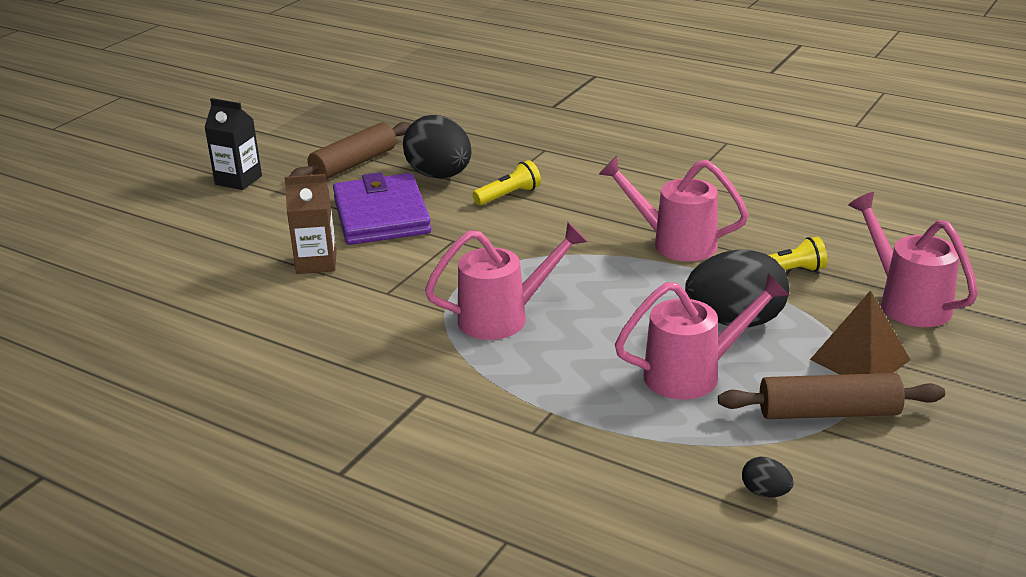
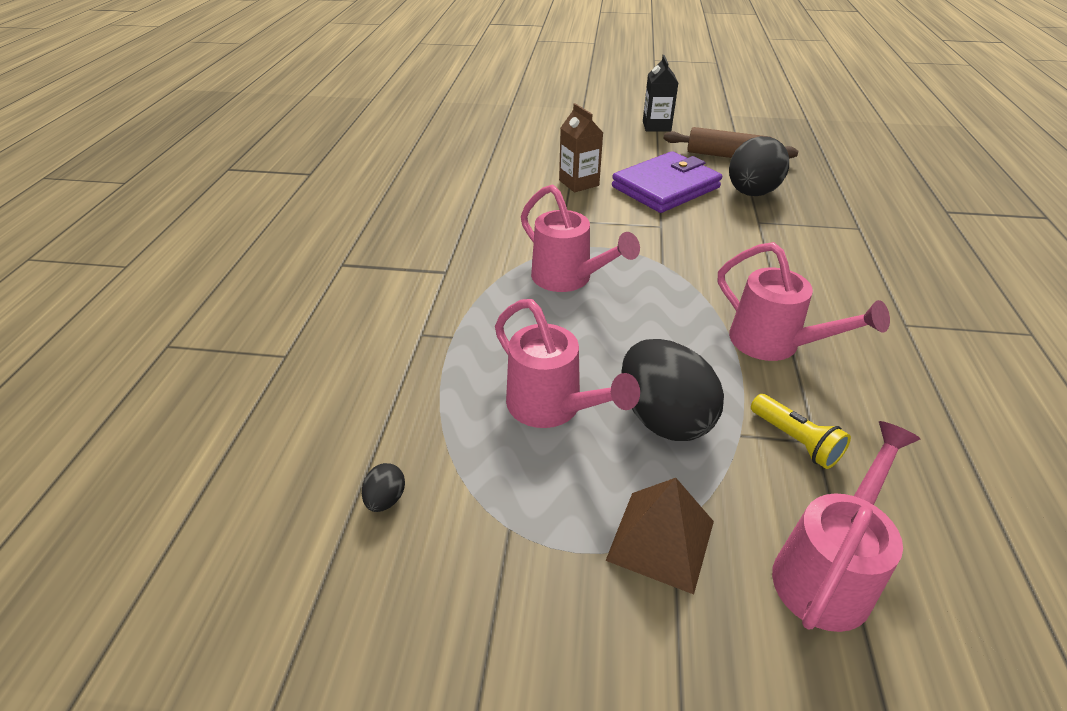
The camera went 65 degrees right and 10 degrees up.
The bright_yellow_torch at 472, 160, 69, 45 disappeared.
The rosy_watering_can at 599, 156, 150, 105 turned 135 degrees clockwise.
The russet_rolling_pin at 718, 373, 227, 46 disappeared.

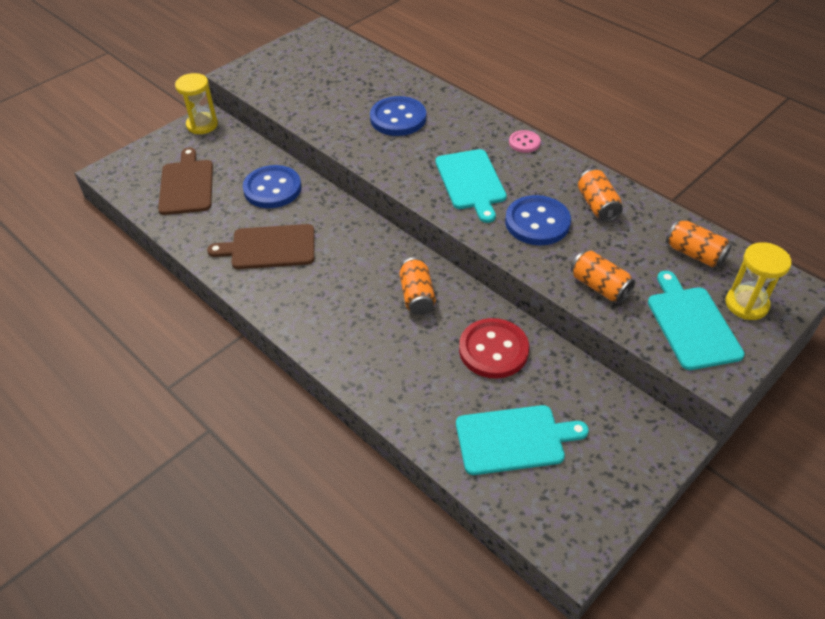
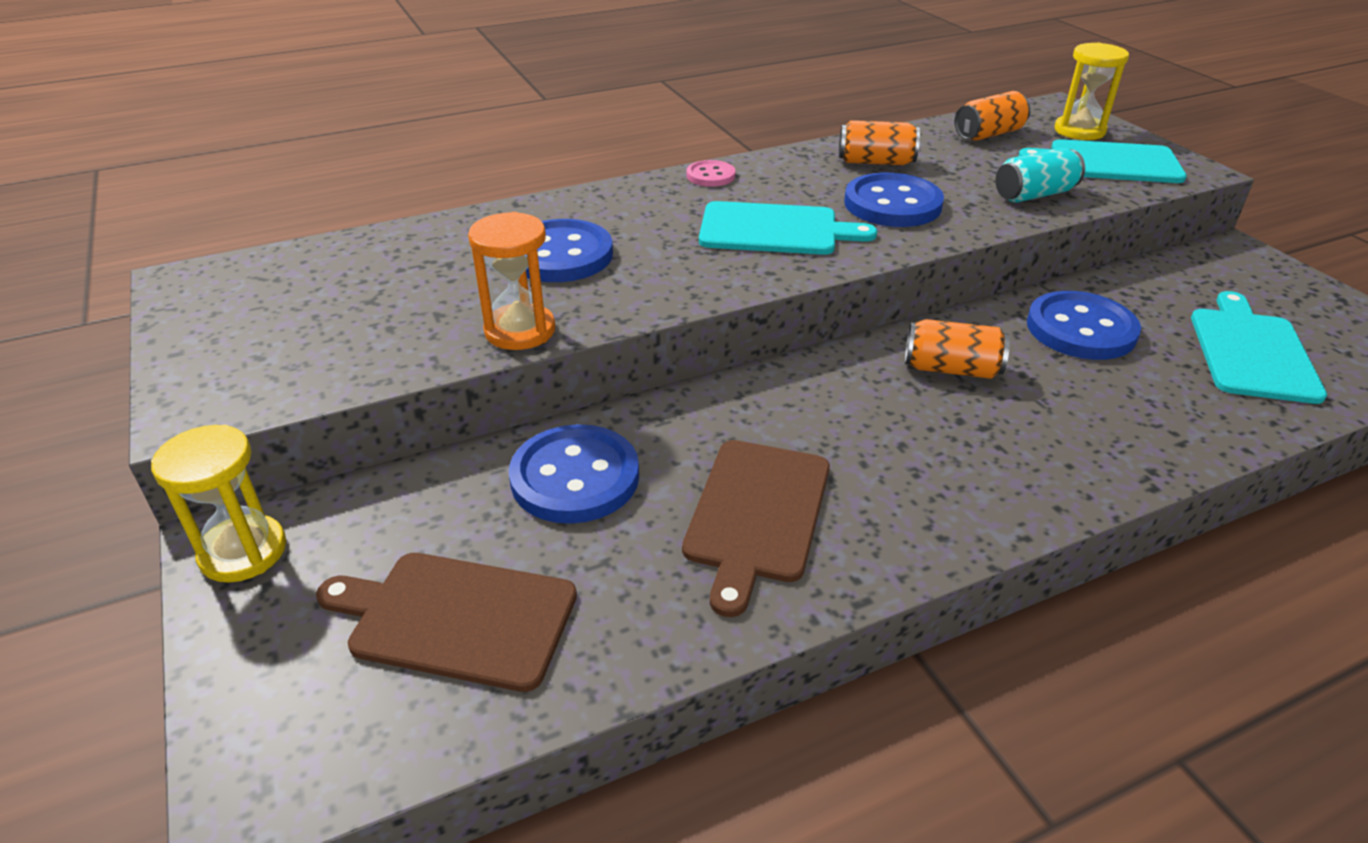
The camera went 70 degrees left and 10 degrees down.
The crimson_sewing_button at 459, 318, 70, 61 became the blue_sewing_button at 1027, 291, 114, 69.
The orange-coloured_soda_can at 571, 250, 64, 53 became the turquoise_soda_can at 996, 148, 89, 55.
The orange-coloured_sand_timer at 468, 212, 87, 138 appeared.

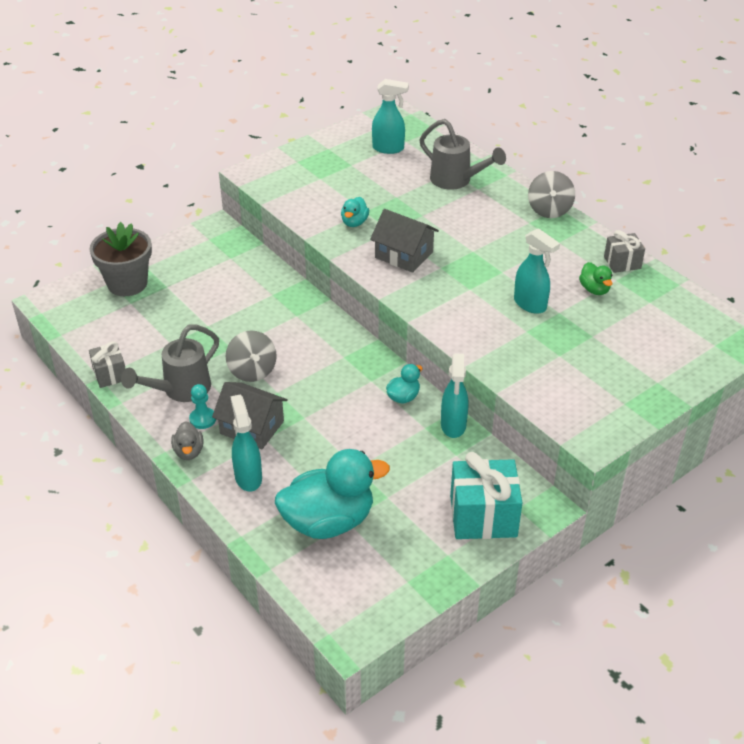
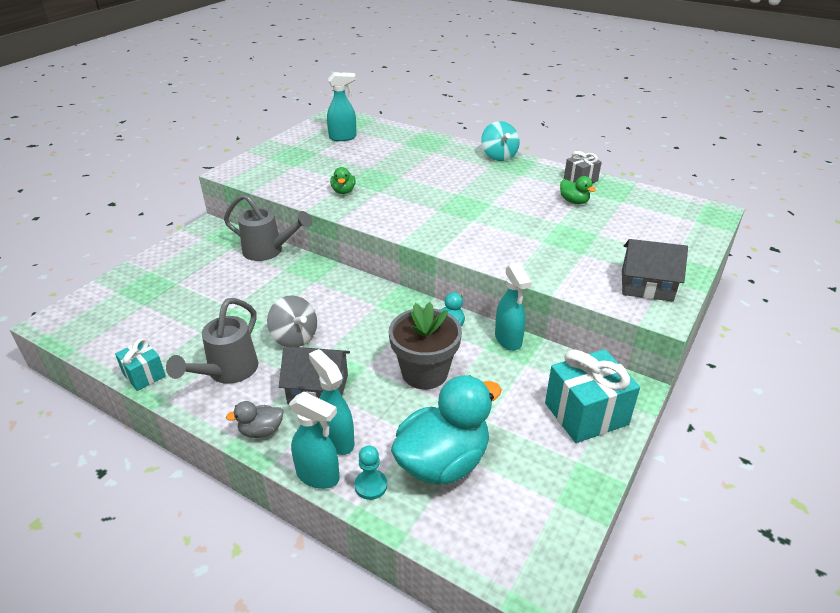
The camera went 20 degrees left and 5 degrees down.
The gray_flower_pot moved from 89, 222, 63, 74 to 389, 302, 73, 87.
The gray_gift at 89, 341, 37, 47 became the turquoise_gift at 115, 338, 51, 53.
The gray_duck at 171, 421, 32, 39 turned 105 degrees clockwise.
The turquoise_chess_pawn moved from 189, 384, 27, 45 to 354, 445, 33, 55.
The turquoise_duck at 341, 197, 28, 30 became the leaf-green_duck at 330, 167, 25, 27.
The gray_house moved from 370, 209, 69, 64 to 622, 239, 66, 63.
The gray_watering_can moved from 420, 119, 86, 71 to 224, 194, 88, 67.
The turquoise_spray_cleaner moved from 514, 228, 46, 86 to 289, 391, 50, 98.
The gray_spinning_top at 528, 171, 47, 47 became the turquoise_spinning_top at 481, 121, 39, 40.

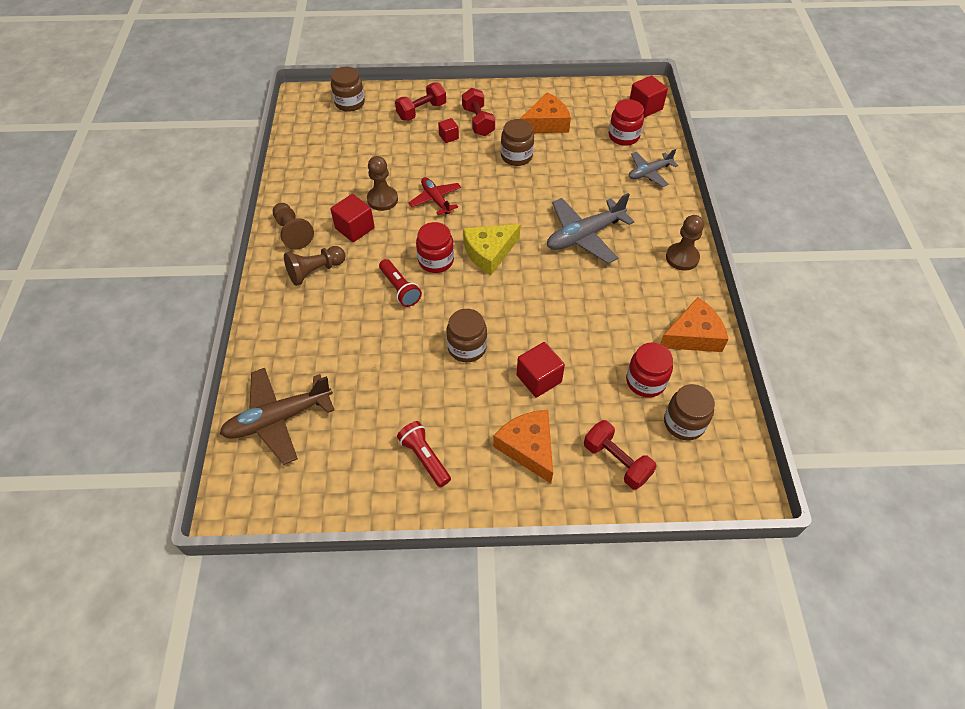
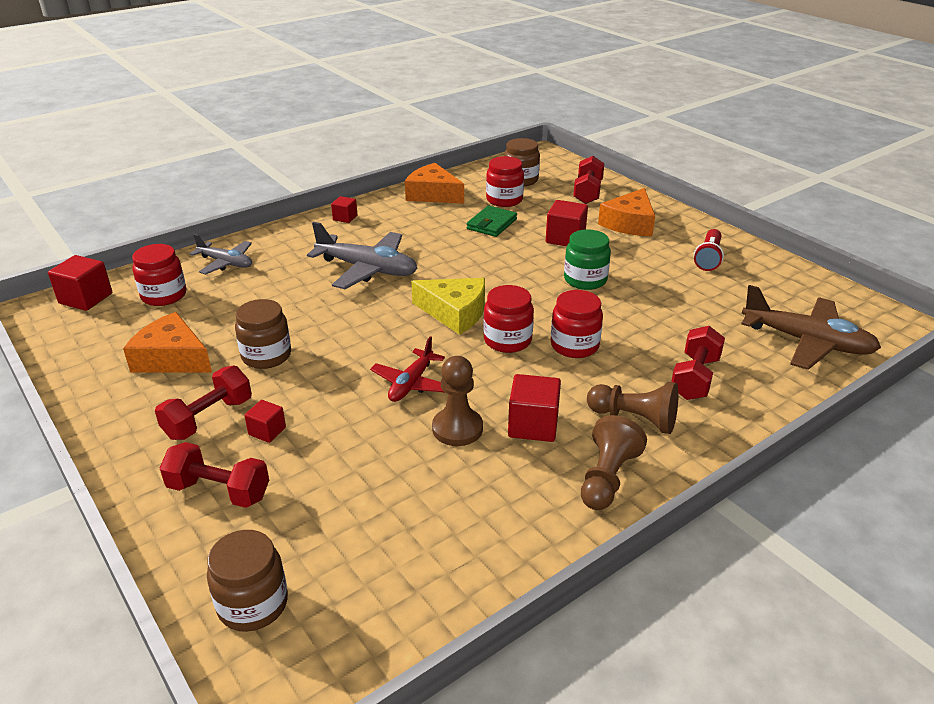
The camera went 125 degrees left and 20 degrees down.
The crimson_torch at 379, 259, 43, 48 was replaced by the crimson_jar at 551, 290, 52, 68.
The russet_jar at 446, 309, 41, 53 became the leaf-green_jar at 564, 229, 47, 61.
The russet_chess_pawn at 666, 215, 38, 56 was replaced by the crimson_solid_cube at 331, 196, 26, 27.
The leaf-green_wallet at 467, 206, 50, 31 appeared.
The crimson_dumbbell at 671, 326, 54, 74 appeared.

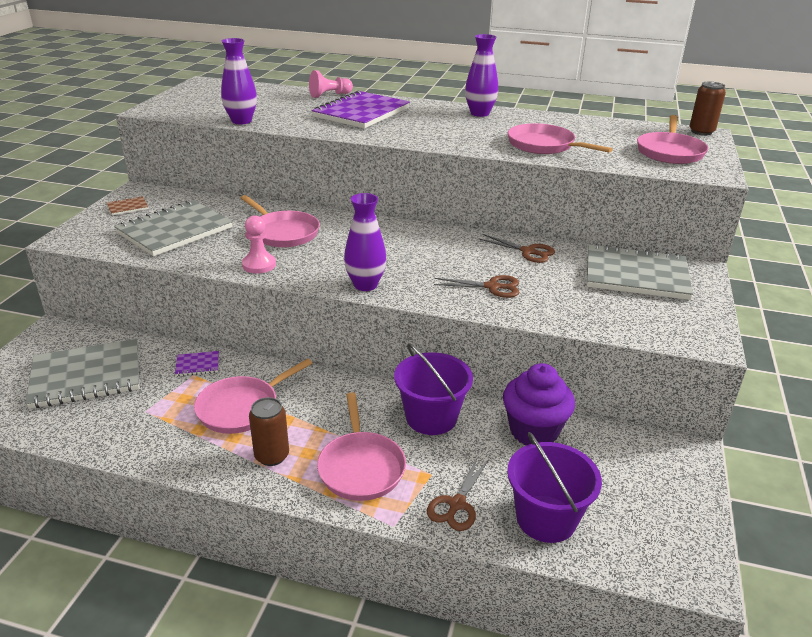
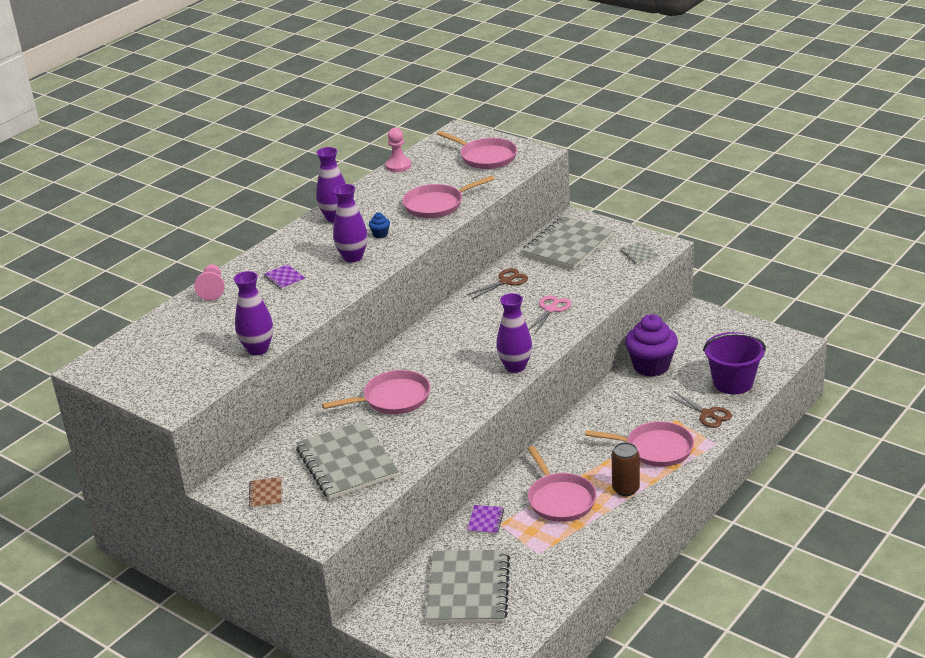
The camera went 65 degrees left and 0 degrees up.
The rosy_chess_pawn moved from 242, 215, 34, 58 to 385, 128, 26, 44.
The purple_notepad at 312, 90, 98, 38 changed to 0.42 times the size.
The purple_sand_bucket at 394, 343, 79, 92 disappeared.
The russet_scissors at 434, 275, 85, 23 became the rosy_scissors at 528, 295, 43, 39.
The russet_soda_can at 689, 82, 37, 53 disappeared.
The purple_flower_vase at 333, 184, 35, 78 appeared.
The blue_fairy_cake at 369, 212, 21, 26 appeared.
The gray_notepad at 620, 242, 39, 22 appeared.

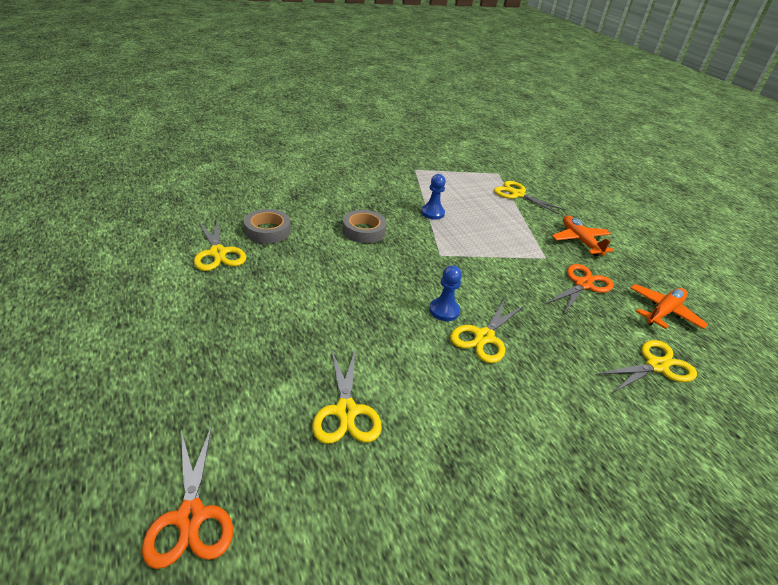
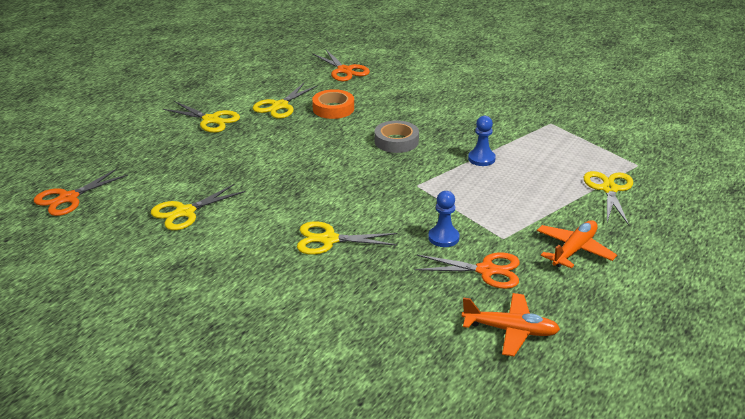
The camera went 60 degrees right and 5 degrees down.
The gray_roll_of_tape at 244, 209, 47, 35 became the orange-coloured_roll_of_tape at 312, 89, 42, 30.
The blue_chess_pawn moved from 429, 265, 33, 56 to 428, 191, 32, 56.
The bright_yellow_scissors moved from 596, 340, 101, 53 to 163, 101, 77, 32.
The orange-coloured_scissors at 312, 50, 58, 31 appeared.

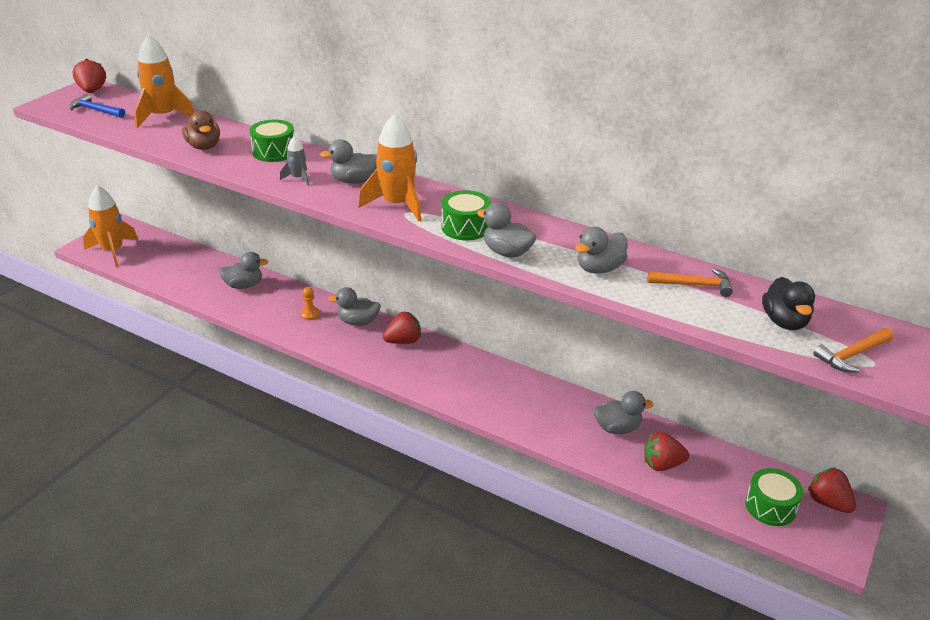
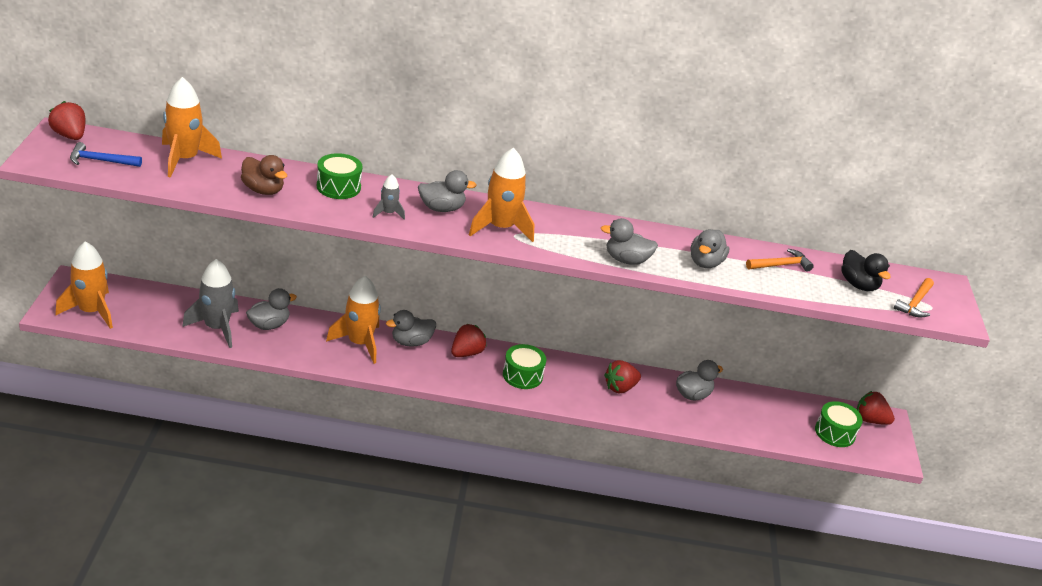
The camera went 30 degrees left and 0 degrees up.
The orange-coloured_chess_pawn at 301, 287, 19, 33 was replaced by the orange-coloured_spaceship at 326, 276, 55, 88.
The gray_duck at 320, 139, 57, 45 turned 150 degrees counterclockwise.
The leaf-green_drum moved from 442, 190, 49, 50 to 503, 344, 43, 45.
The crimson_strawberry moved from 644, 432, 45, 39 to 604, 360, 37, 33.
The gray_spaceship at 182, 259, 57, 89 appeared.

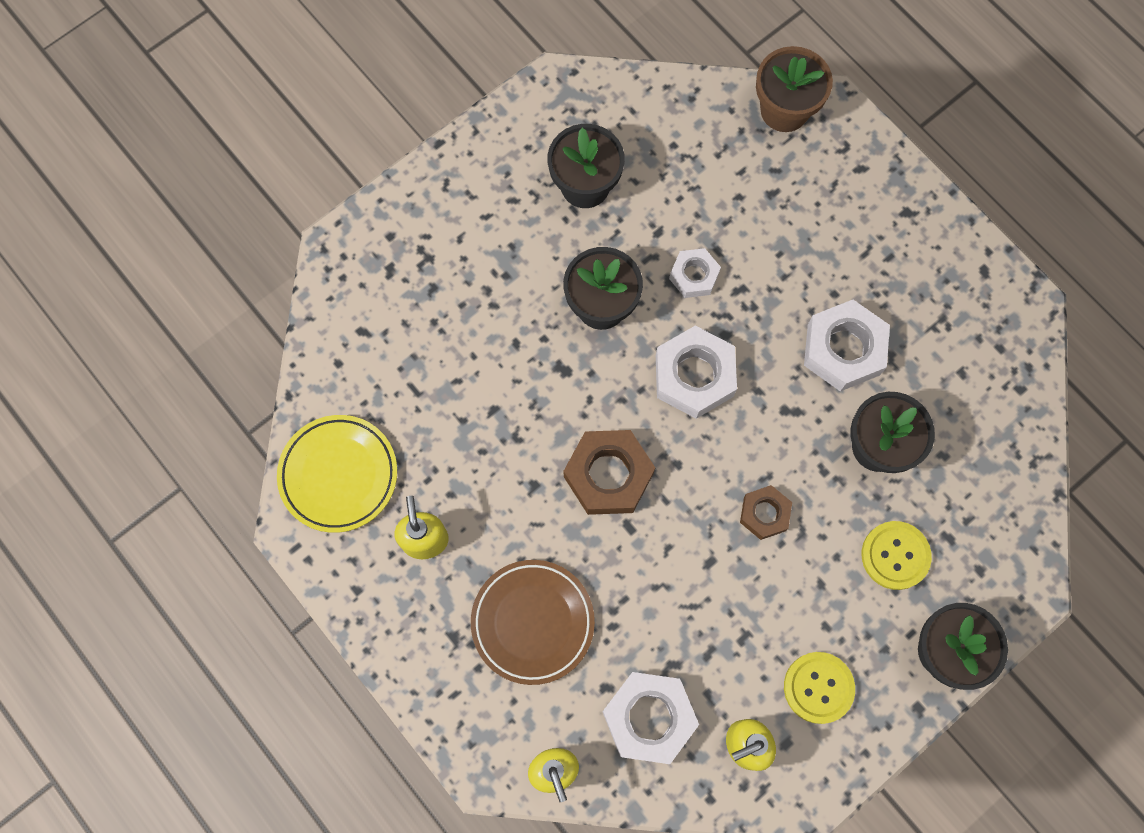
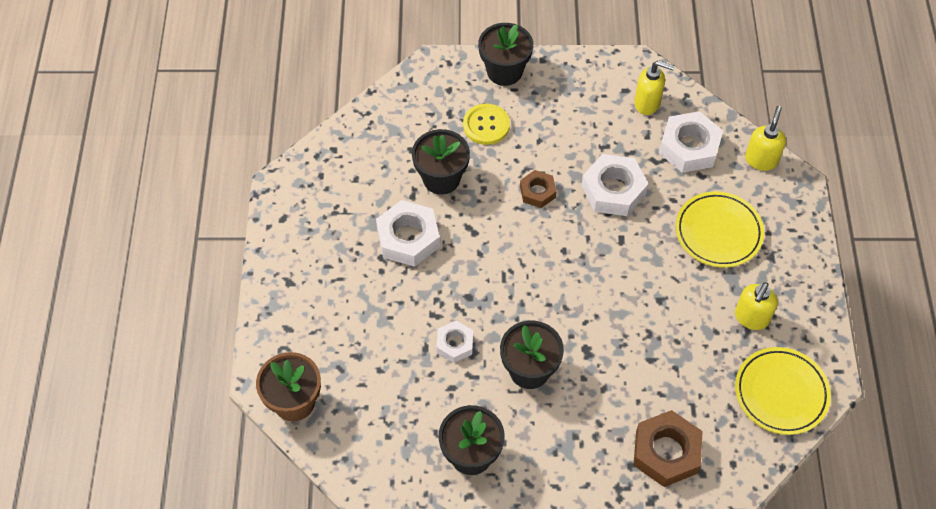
The camera went 140 degrees left and 15 degrees down.
The russet_dinner_plate at 471, 560, 124, 125 became the bright_yellow_dinner_plate at 676, 191, 88, 77.
The russet_hexagon_nut moved from 564, 430, 91, 85 to 633, 410, 70, 77.
The pure_white_hexagon_nut moved from 656, 326, 81, 93 to 581, 154, 67, 62.
The bright_yellow_sewing_button at 784, 652, 71, 72 disappeared.

